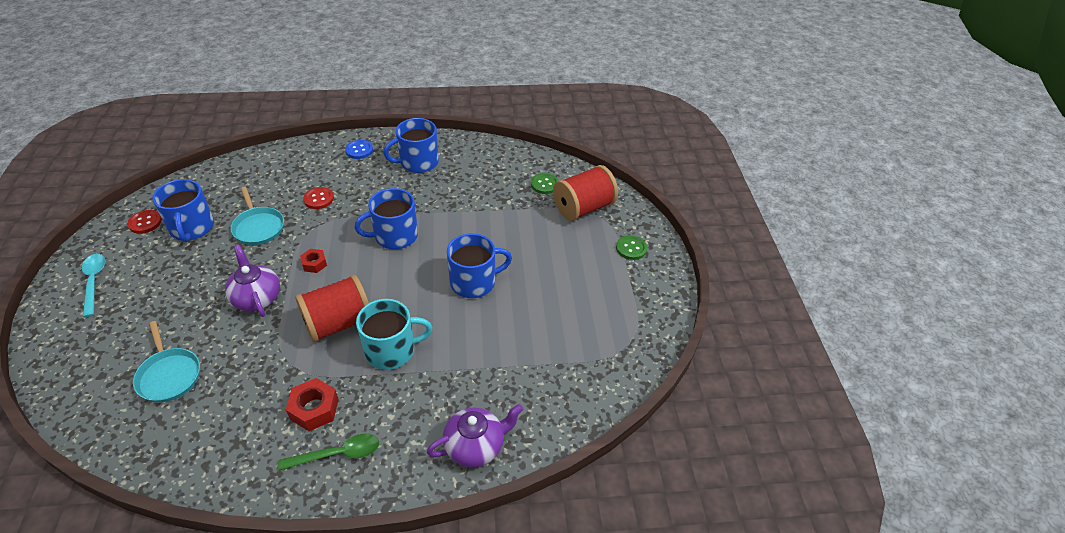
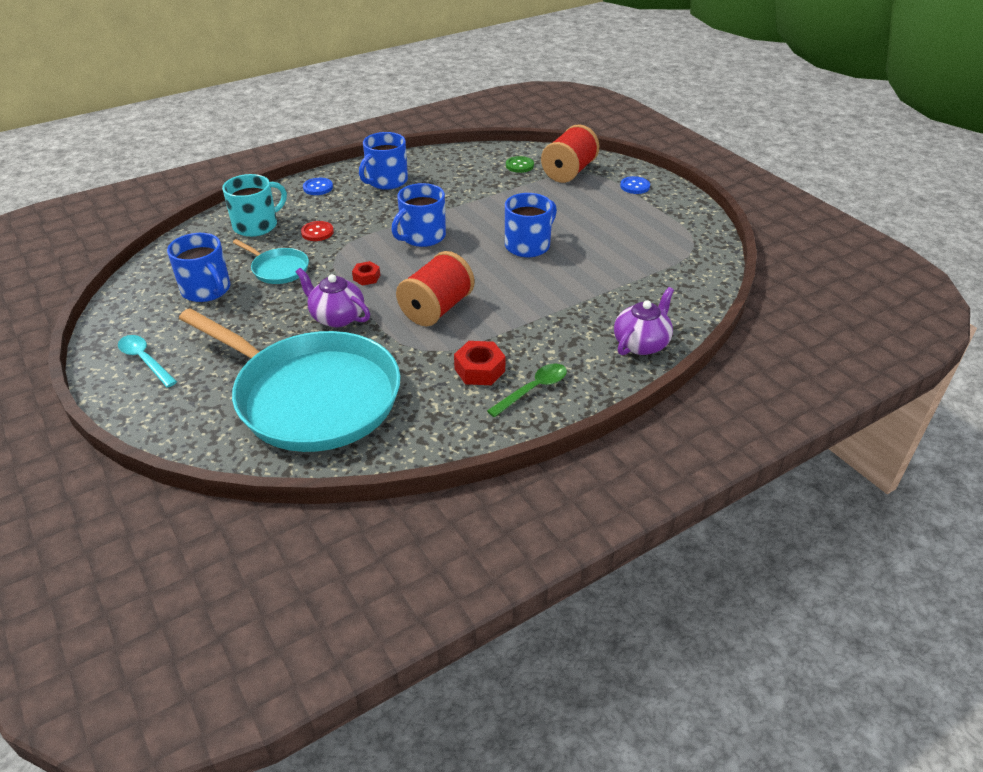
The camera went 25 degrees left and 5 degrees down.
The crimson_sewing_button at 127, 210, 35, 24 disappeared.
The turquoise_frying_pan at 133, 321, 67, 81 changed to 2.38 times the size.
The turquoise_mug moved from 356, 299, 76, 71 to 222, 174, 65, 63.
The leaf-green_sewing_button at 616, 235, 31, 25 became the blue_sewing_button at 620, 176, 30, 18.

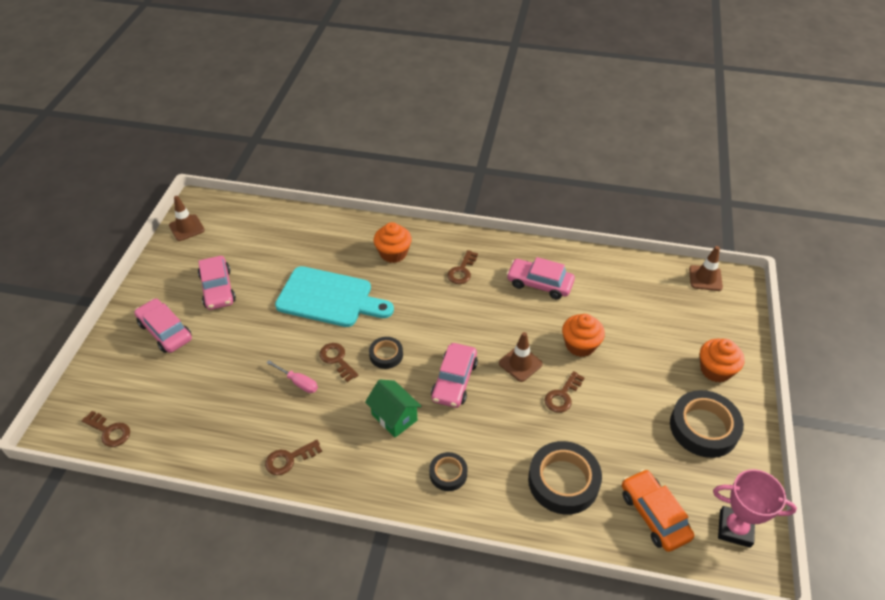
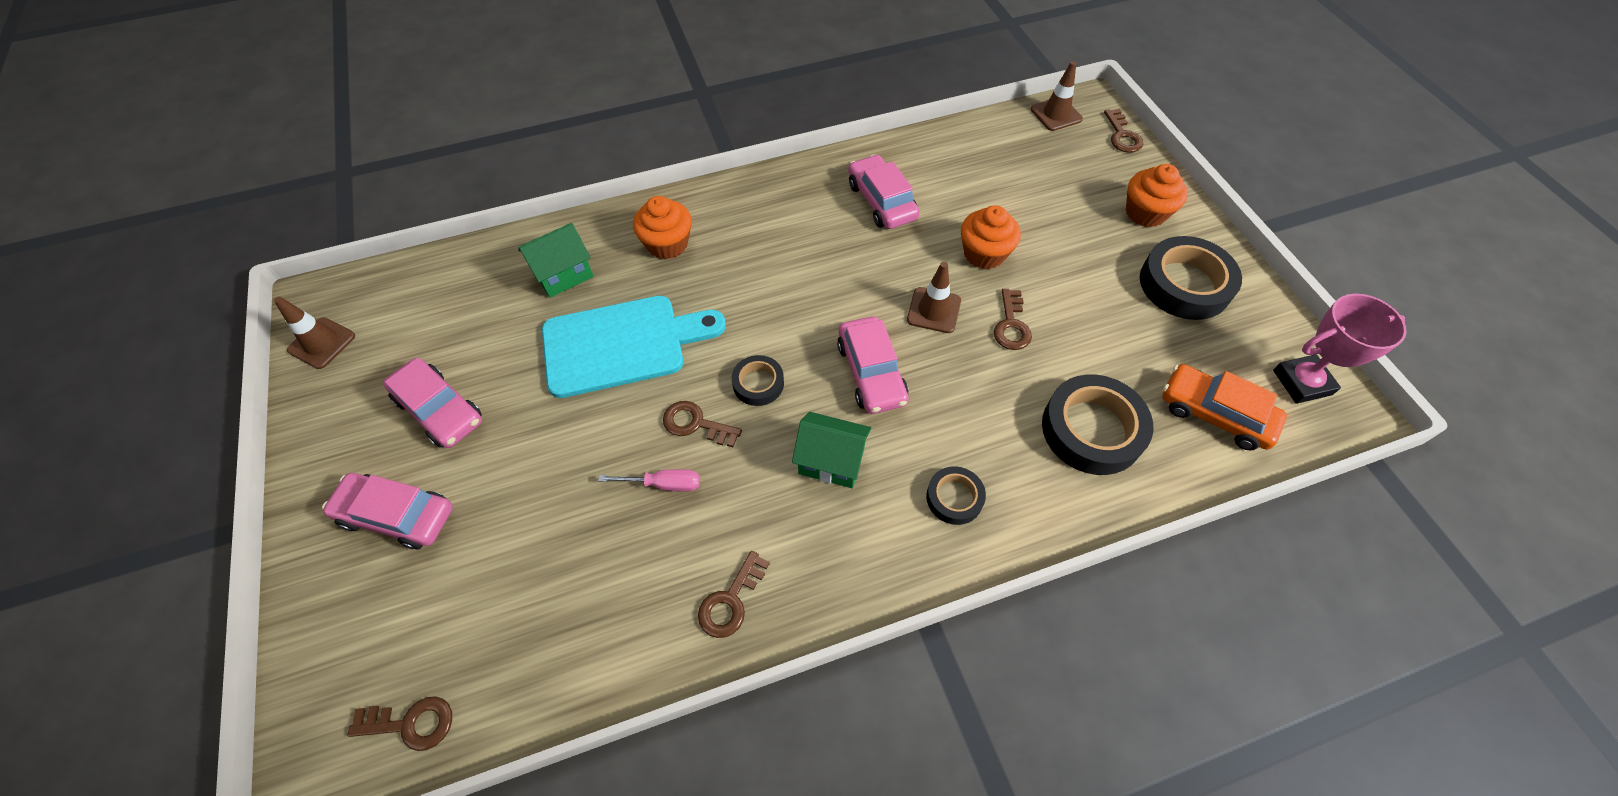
The camera went 30 degrees left and 10 degrees up.
The russet_door_key moved from 447, 250, 31, 34 to 1104, 109, 39, 44.
The rosy_automobile at 507, 257, 68, 42 turned 75 degrees clockwise.
The leaf-green_house at 518, 223, 76, 75 appeared.

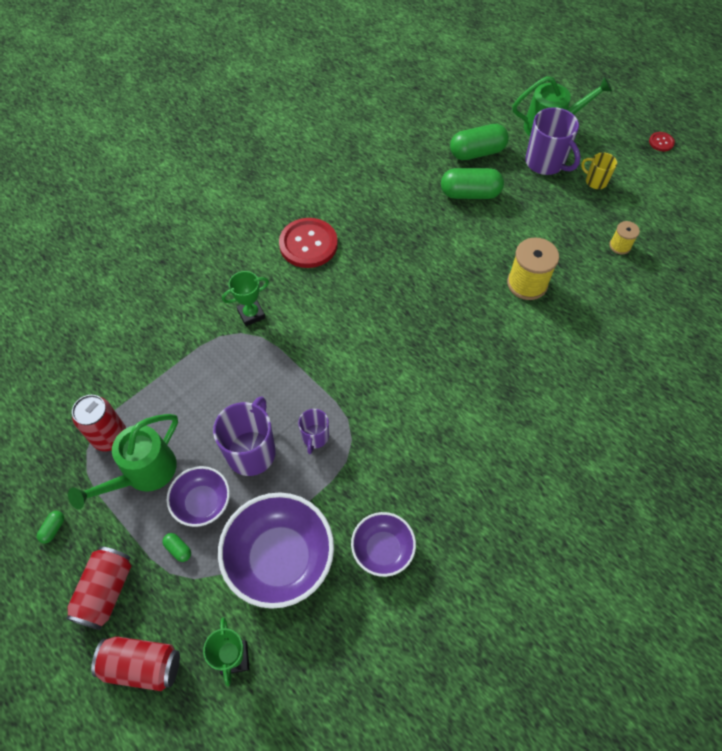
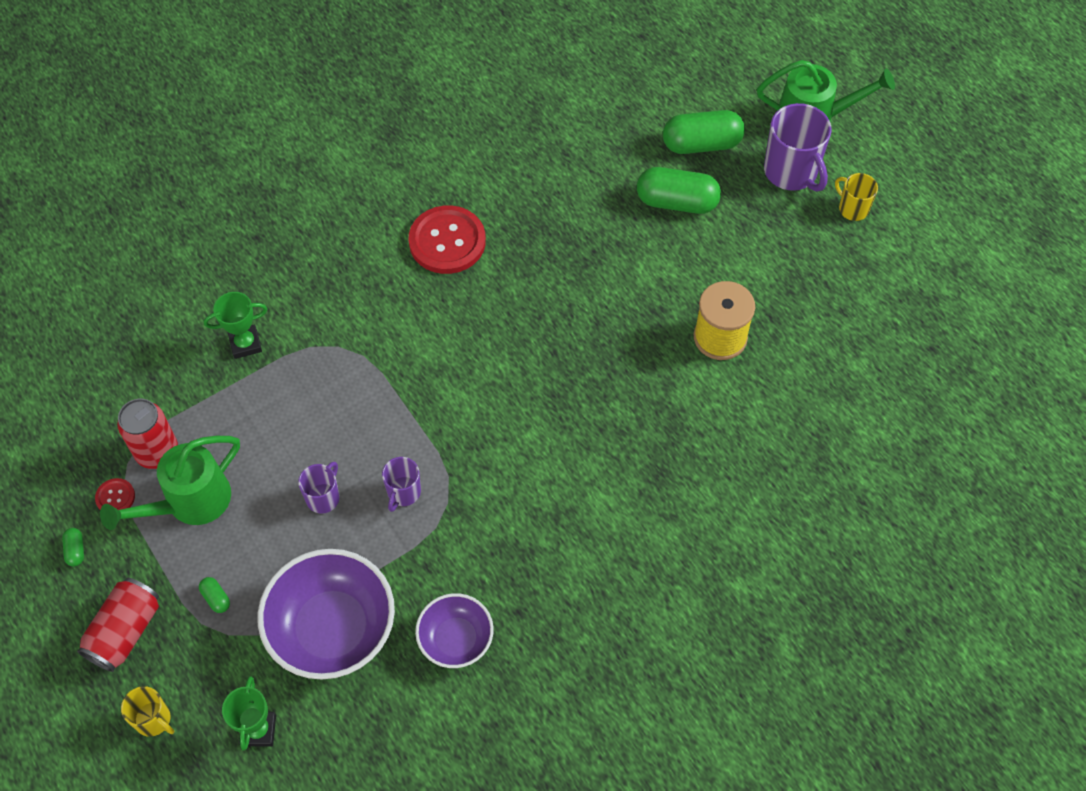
The camera went 10 degrees right and 0 degrees up.
The leaf-green_pill_shape at 37, 511, 27, 33 turned 45 degrees counterclockwise.
The crimson_soda_can at 91, 636, 89, 55 was replaced by the bright_yellow_mug at 121, 686, 53, 51.
The purple_deep_dish at 167, 466, 63, 61 disappeared.
The purple_mug at 213, 396, 63, 80 changed to 0.55 times the size.
The leaf-green_prize_cup moved from 222, 271, 47, 55 to 204, 292, 63, 67.
The bright_yellow_spool at 609, 221, 31, 33 disappeared.
The crimson_sewing_button moved from 649, 132, 26, 20 to 95, 478, 40, 32.

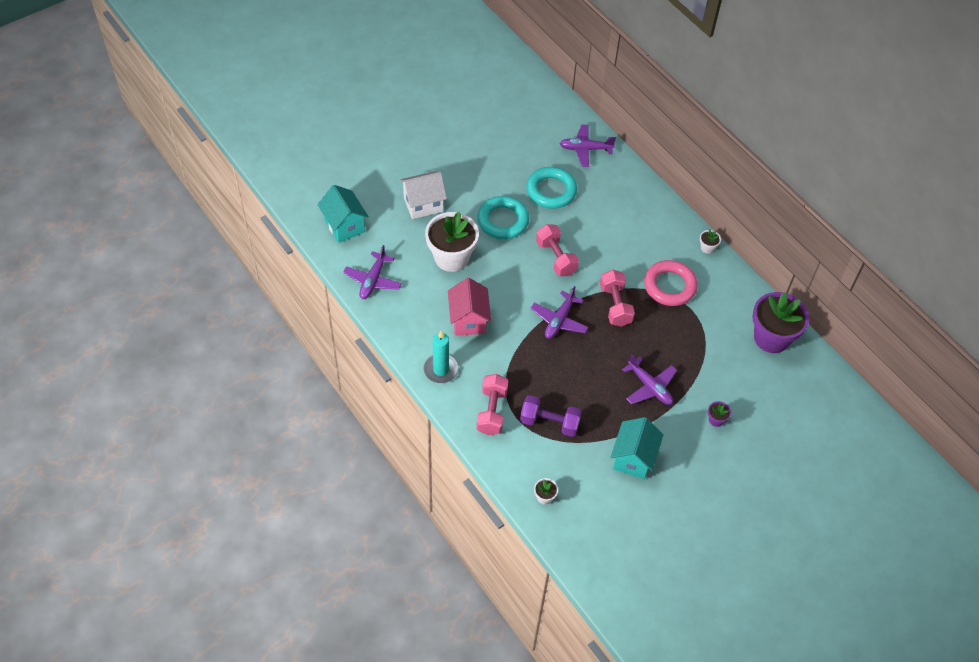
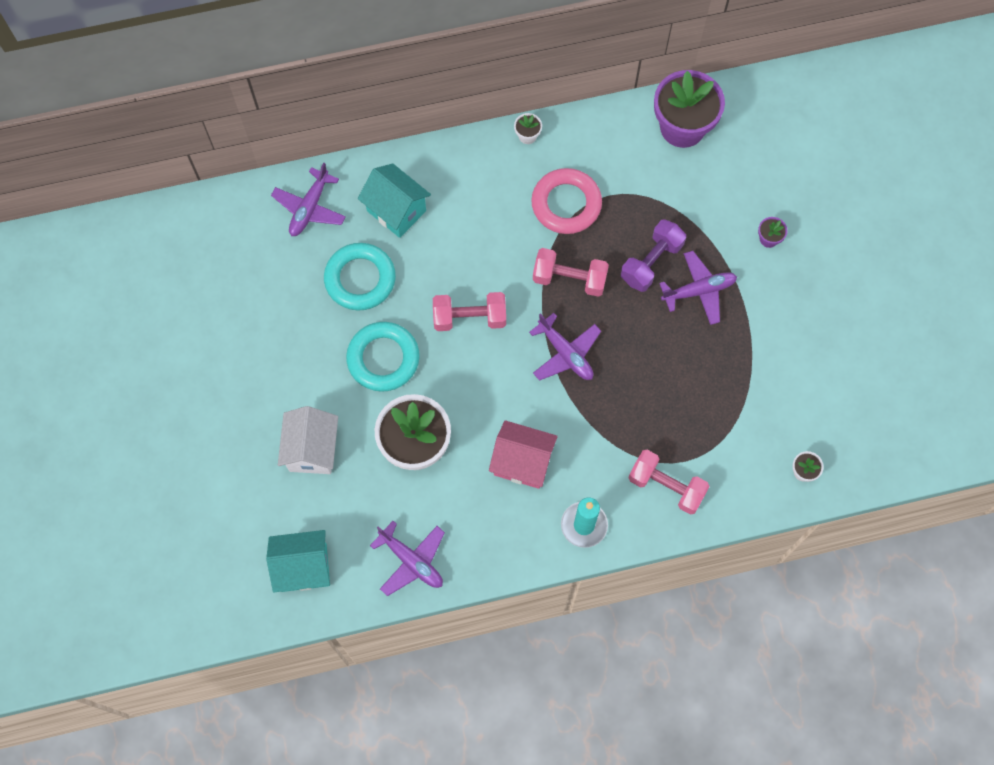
The camera went 65 degrees left and 15 degrees up.
The purple_dumbbell moved from 520, 395, 62, 42 to 621, 219, 65, 73.
The turquoise_house moved from 611, 417, 52, 62 to 358, 164, 73, 74.

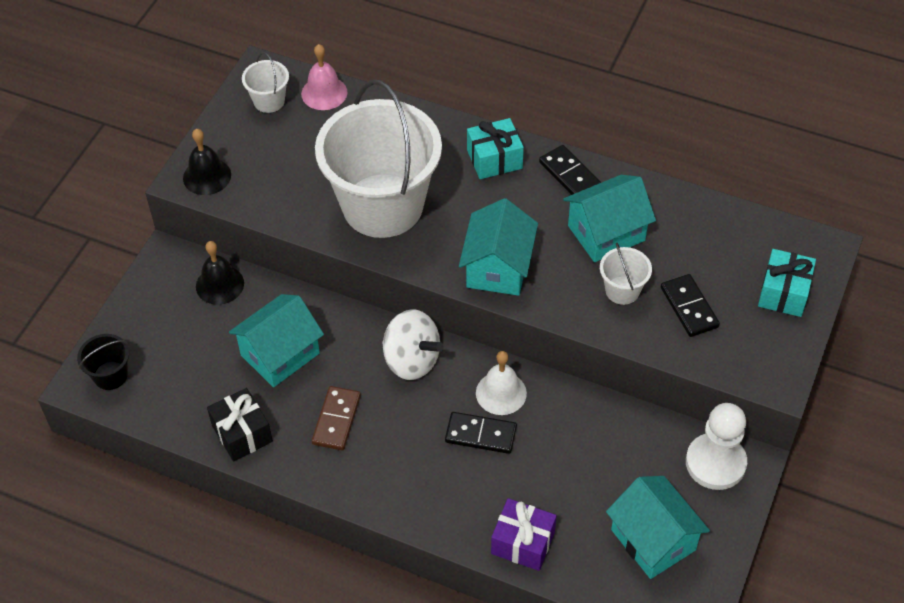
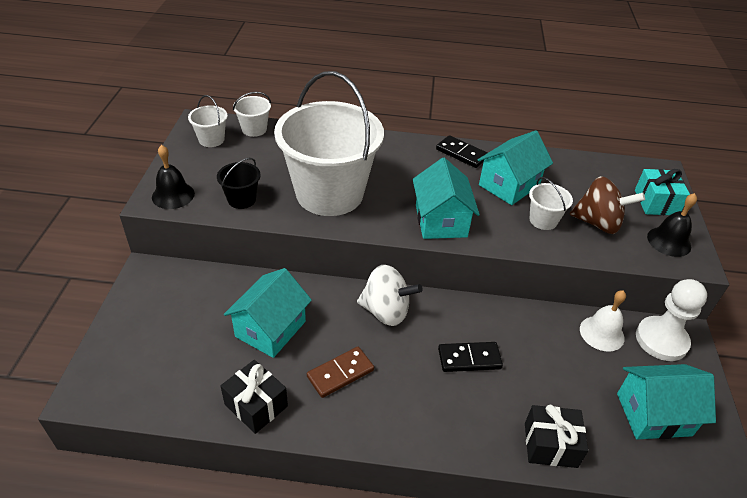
The camera went 20 degrees left and 10 degrees down.
The ebony_sand_bucket moved from 77, 334, 52, 56 to 217, 158, 44, 51.
The ebony_bell moved from 196, 241, 48, 64 to 647, 193, 50, 64.
The rosy_bell at 301, 44, 46, 66 was replaced by the pure_white_sand_bucket at 233, 92, 38, 45.
The russet_domino_tile at 312, 386, 49, 64 turned 60 degrees clockwise.
The turquoise_gift at 467, 118, 57, 61 disappeared.
The pure_white_bell moved from 476, 351, 51, 64 to 580, 290, 46, 62.
The purple_gift at 491, 498, 66, 73 became the ebony_gift at 525, 405, 63, 63.
The turquoise_house at 606, 476, 104, 103 turned 45 degrees counterclockwise.
The ebony_domino_tile at 661, 274, 59, 63 was replaced by the russet_spinning_top at 570, 176, 75, 58.

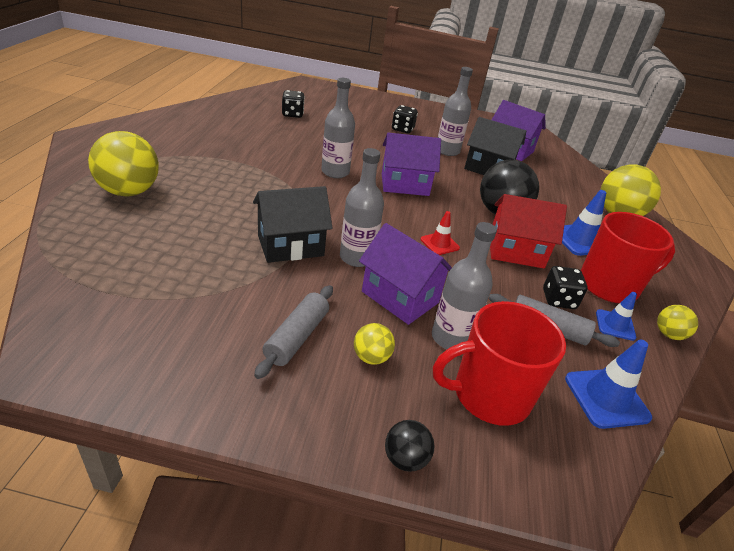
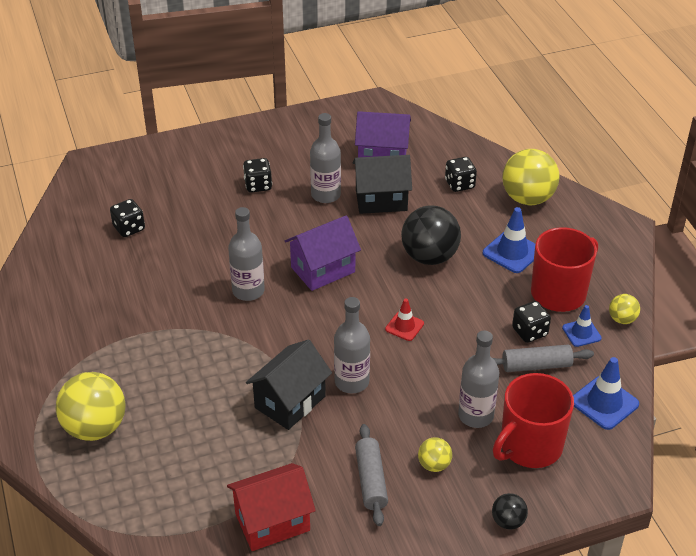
The camera went 25 degrees left and 5 degrees up.
The purple_house at 359, 223, 93, 102 disappeared.
The crimson_house moved from 490, 194, 77, 75 to 227, 463, 89, 88.
The ebony_game_die at 445, 157, 32, 35 appeared.

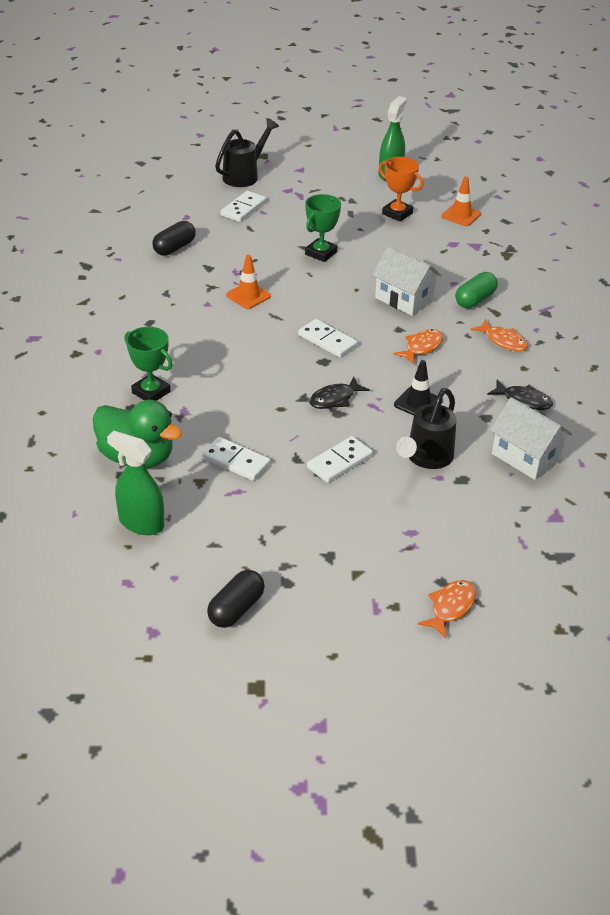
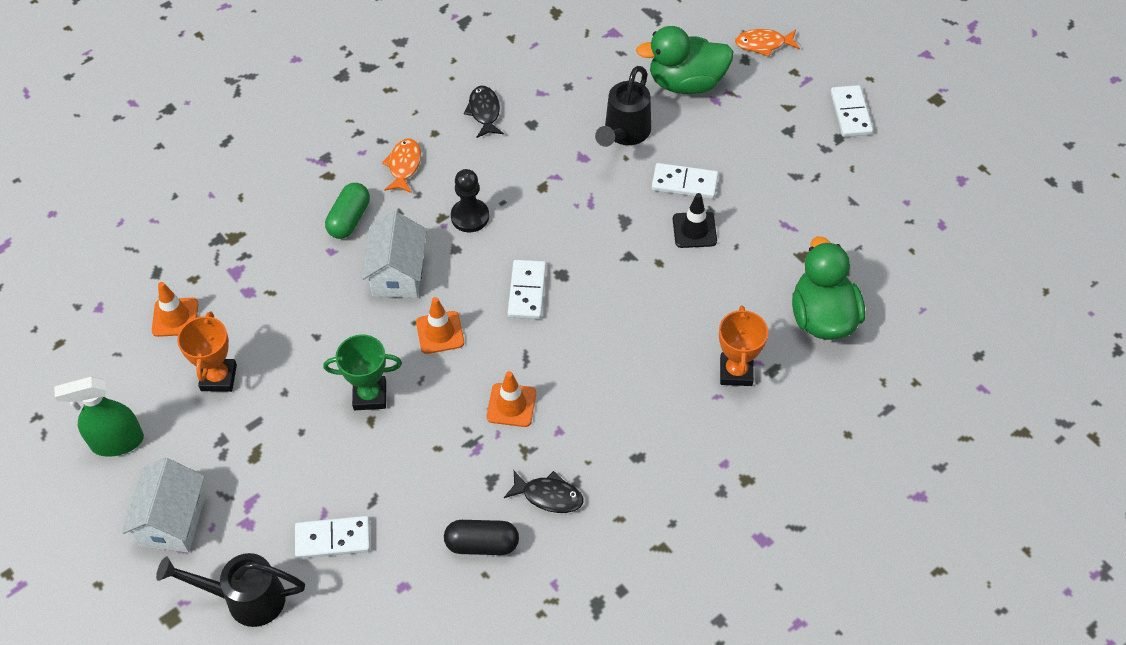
The camera went 125 degrees left and 15 degrees up.
The leaf-green_spray_cleaner at 107, 431, 57, 104 disappeared.
The leaf-green_prize_cup at 124, 327, 49, 74 became the orange-coloured_prize_cup at 719, 306, 49, 80.
The pure_white_domino_tile moved from 202, 437, 68, 44 to 830, 85, 43, 52.
The ebony_pill_shape at 207, 570, 58, 58 disappeared.
The ebony_fish_figure moved from 309, 377, 61, 32 to 504, 471, 79, 42.
The orange-coloured_fish_figure at 393, 329, 50, 35 was replaced by the ebony_chess_pawn at 451, 169, 38, 63.
The ebony_road_cone moved from 394, 360, 49, 56 to 673, 193, 44, 55.
The ebony_watering_can at 396, 388, 61, 81 turned 120 degrees clockwise.
The leaf-green_pill_shape at 455, 272, 43, 36 turned 75 degrees counterclockwise.
The pure_white_house moved from 490, 397, 82, 83 to 122, 458, 83, 94.
The orange-coloured_road_cone at 416, 297, 48, 57 appeared.
The leaf-green_duck at 636, 26, 98, 68 appeared.

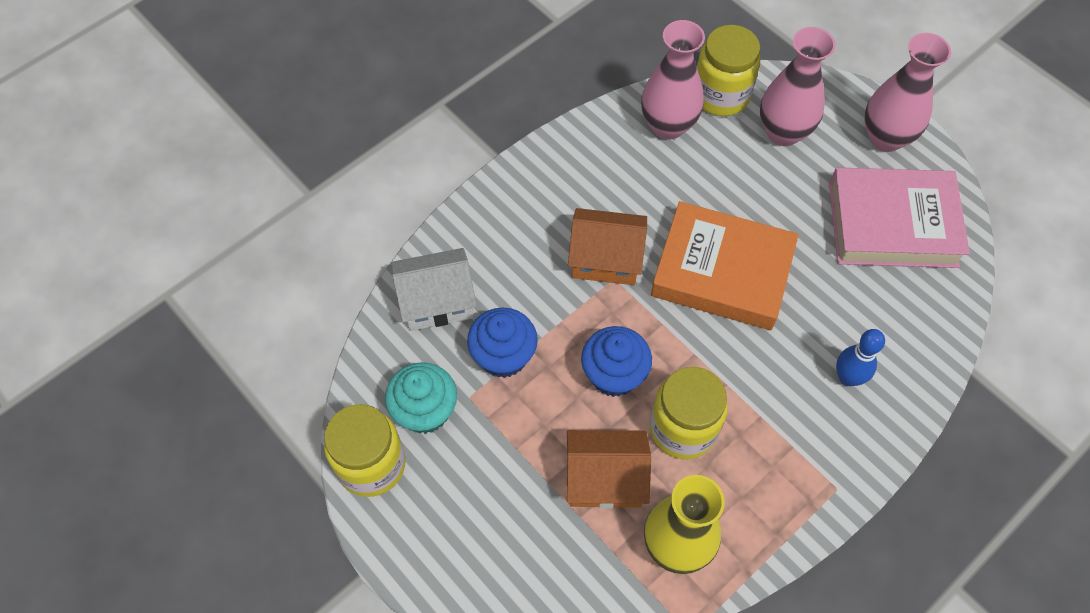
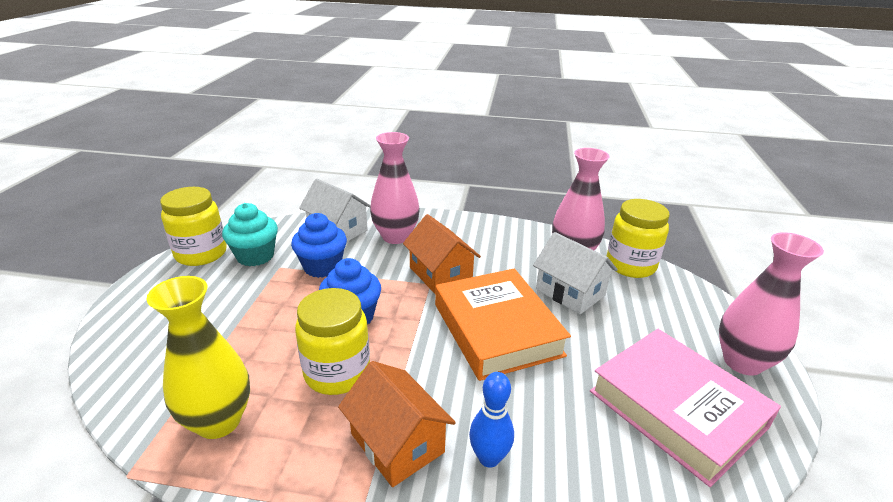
The camera went 50 degrees right and 30 degrees down.
The orange-coloured_house moved from 567, 430, 84, 79 to 338, 361, 118, 126.
The rosy_flower_vase moved from 760, 27, 76, 119 to 370, 132, 50, 112.
The pure_white_house at 533, 232, 85, 82 appeared.

